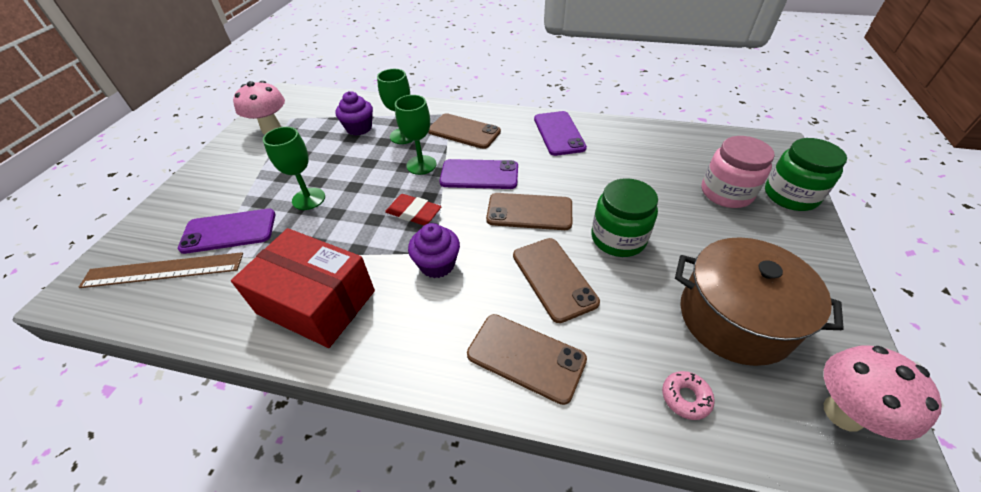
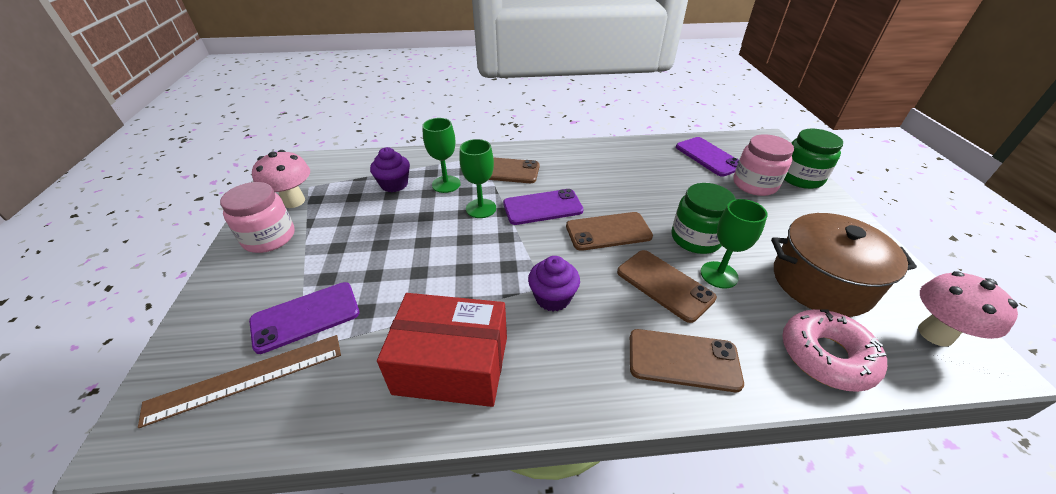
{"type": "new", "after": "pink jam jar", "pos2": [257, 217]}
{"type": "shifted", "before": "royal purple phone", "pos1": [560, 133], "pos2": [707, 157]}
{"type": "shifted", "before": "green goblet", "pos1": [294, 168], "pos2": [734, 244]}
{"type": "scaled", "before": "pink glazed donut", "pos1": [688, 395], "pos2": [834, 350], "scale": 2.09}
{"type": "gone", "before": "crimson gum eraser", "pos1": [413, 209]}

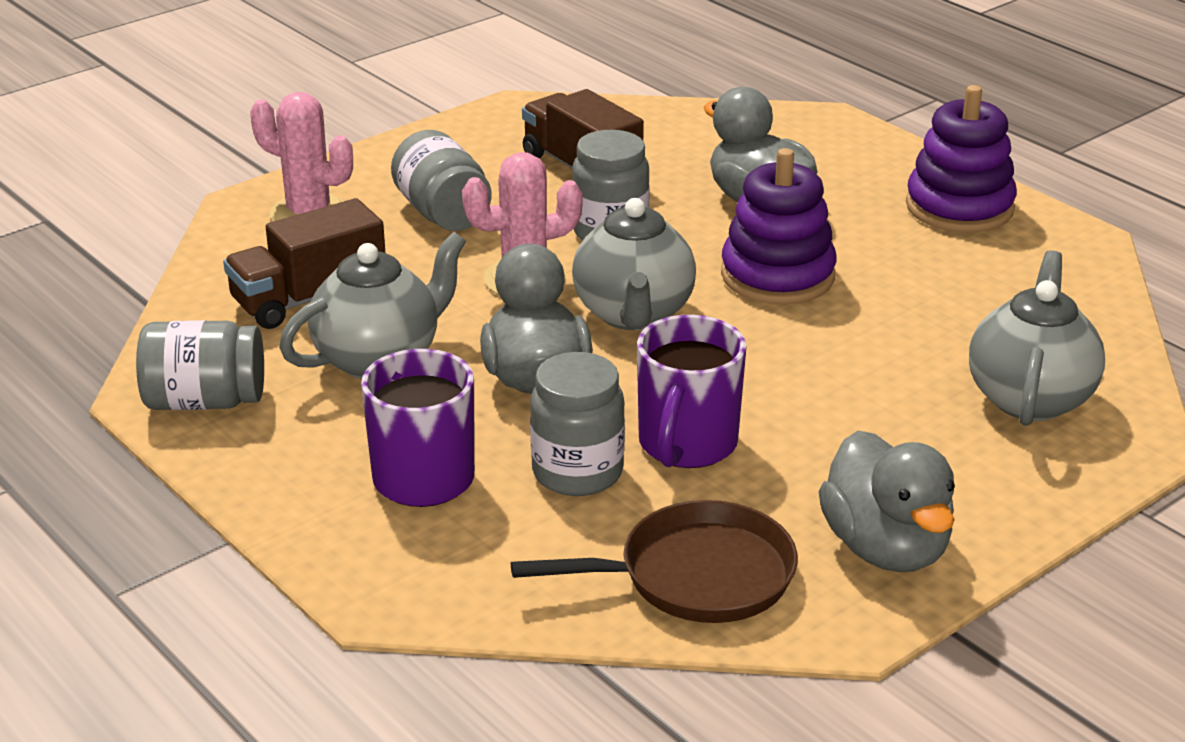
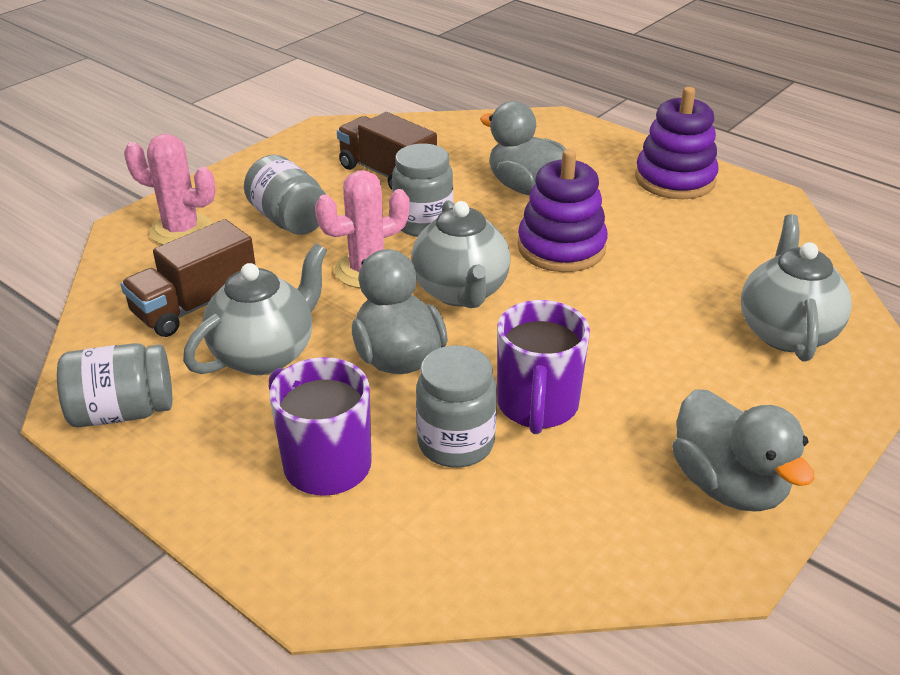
{"type": "gone", "before": "russet skillet", "pos1": [654, 561]}

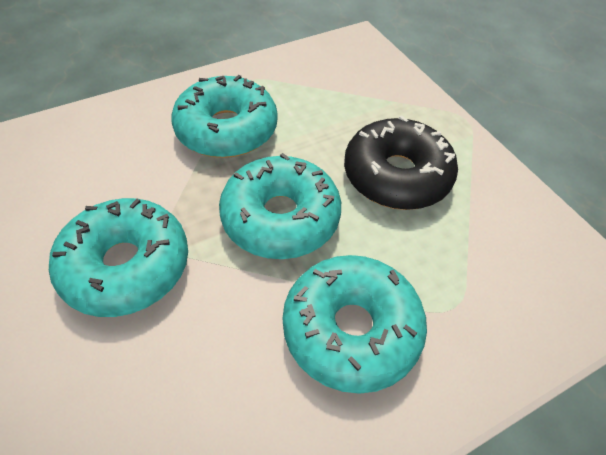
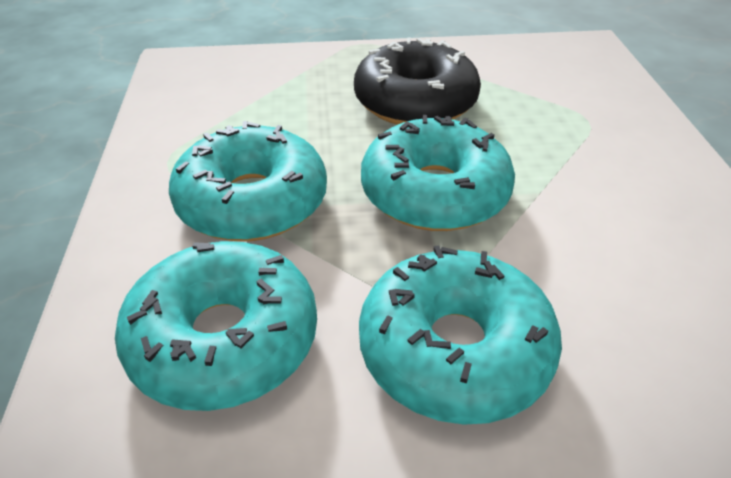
{"type": "shifted", "before": "aqua glazed donut", "pos1": [355, 324], "pos2": [216, 326]}

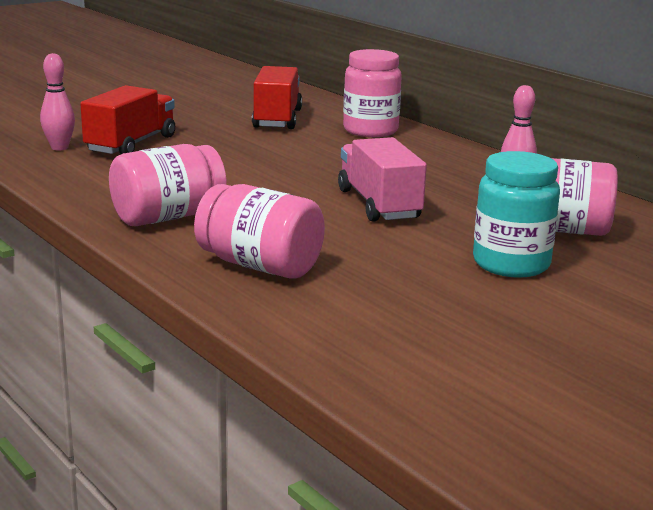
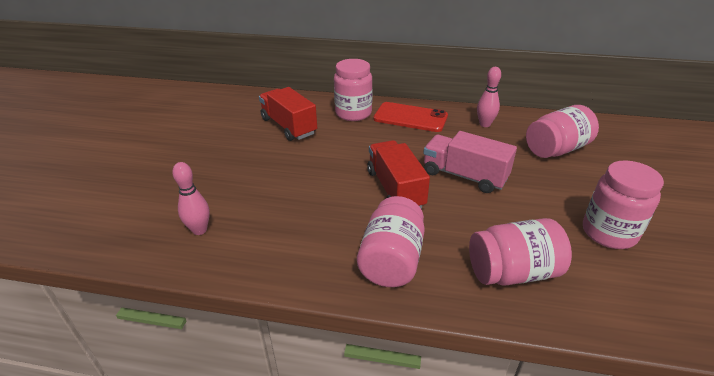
{"type": "shifted", "before": "crimson toy truck", "pos1": [127, 119], "pos2": [398, 174]}
{"type": "new", "after": "crimson phone", "pos2": [410, 117]}
{"type": "new", "after": "pink jam jar", "pos2": [623, 204]}
{"type": "gone", "before": "aqua jam jar", "pos1": [516, 214]}

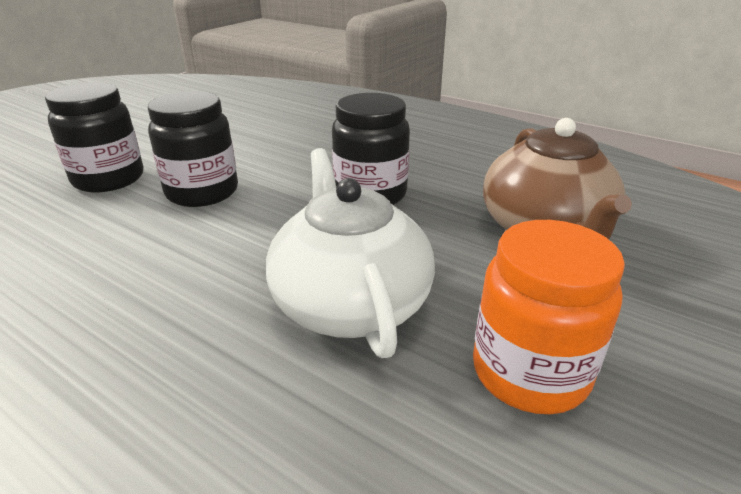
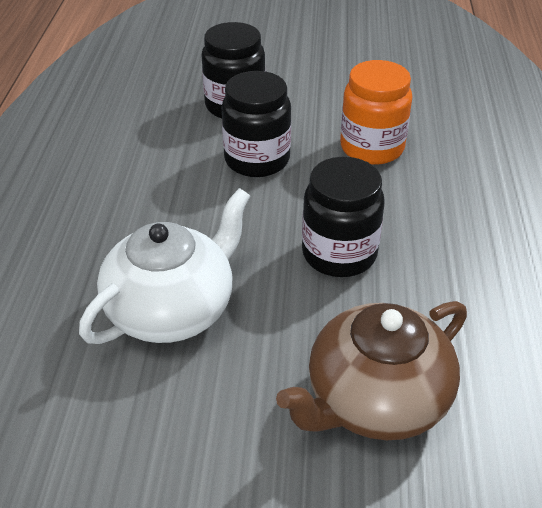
{"type": "shifted", "before": "orange jam jar", "pos1": [549, 317], "pos2": [376, 112]}

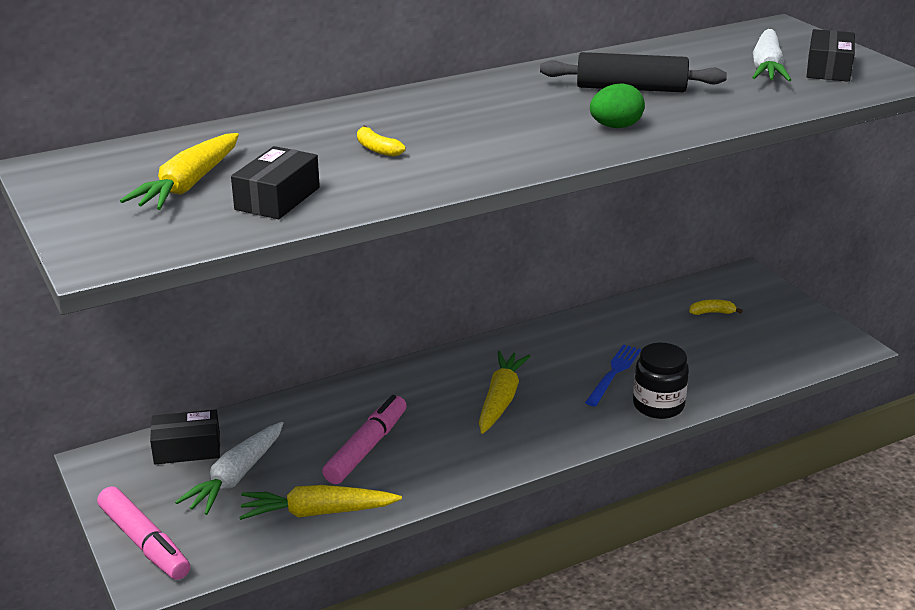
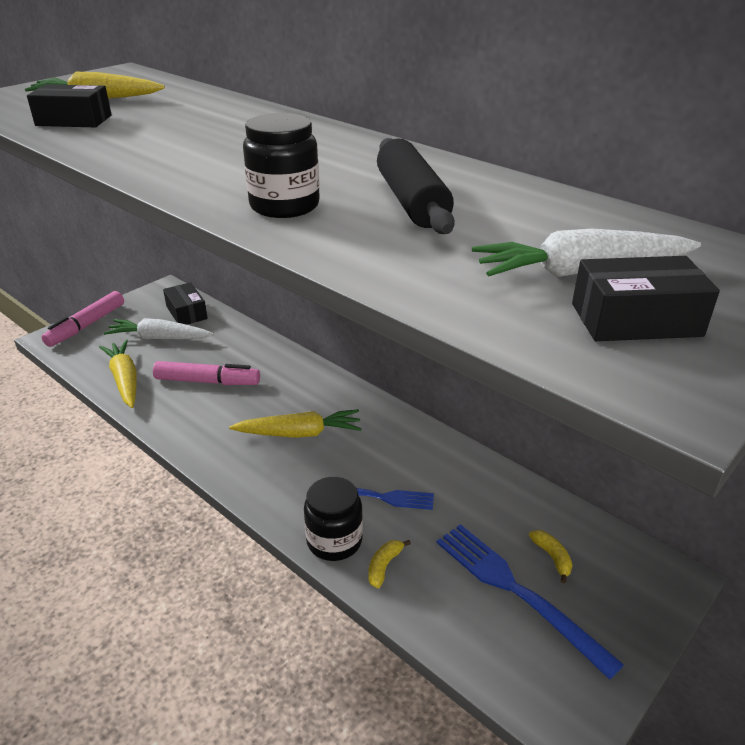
{"type": "swapped", "before": "green egg", "after": "black jam jar", "pos1": [617, 105], "pos2": [281, 165]}
{"type": "shifted", "before": "golden banana", "pos1": [381, 141], "pos2": [389, 564]}
{"type": "new", "after": "royal blue table fork", "pos2": [530, 602]}

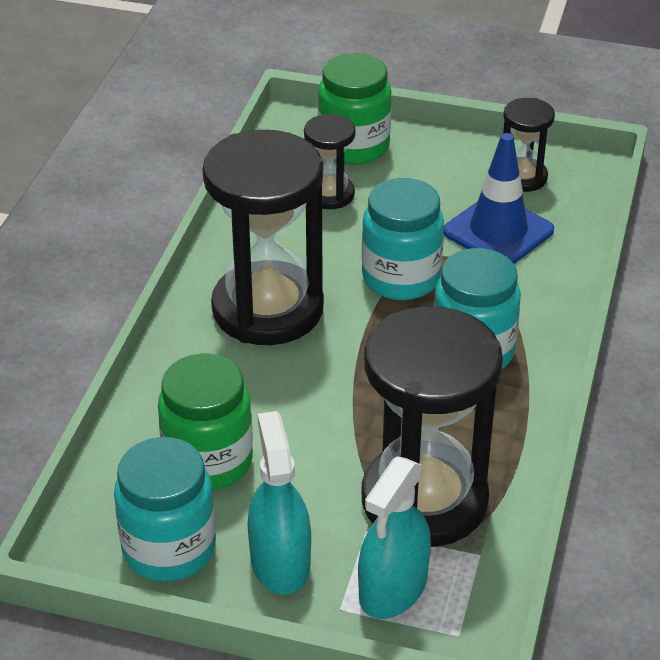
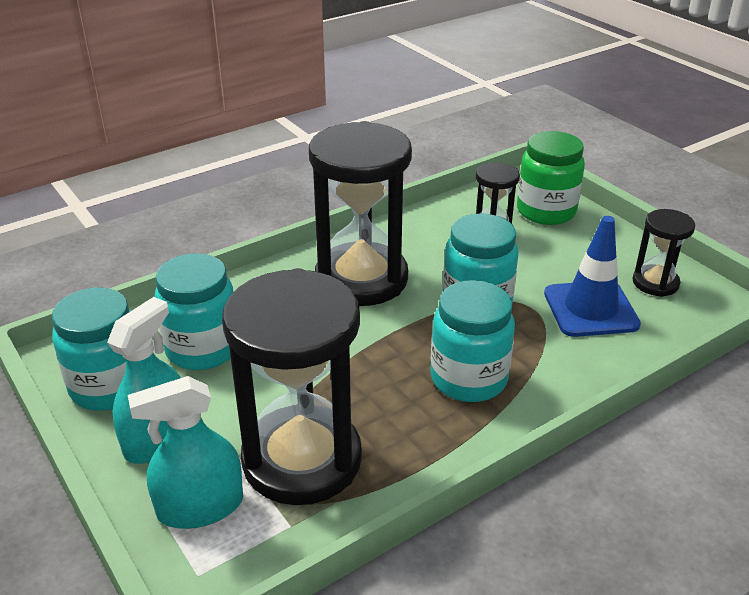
{"type": "repainted", "before": "green jam jar", "after": "aqua jam jar", "pos1": [205, 422], "pos2": [194, 311]}

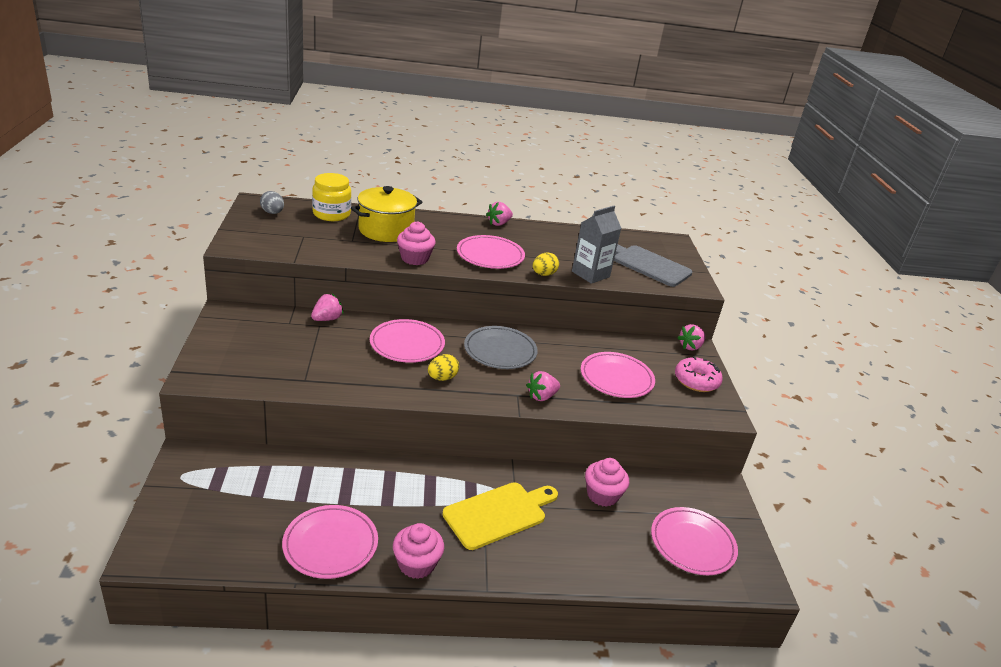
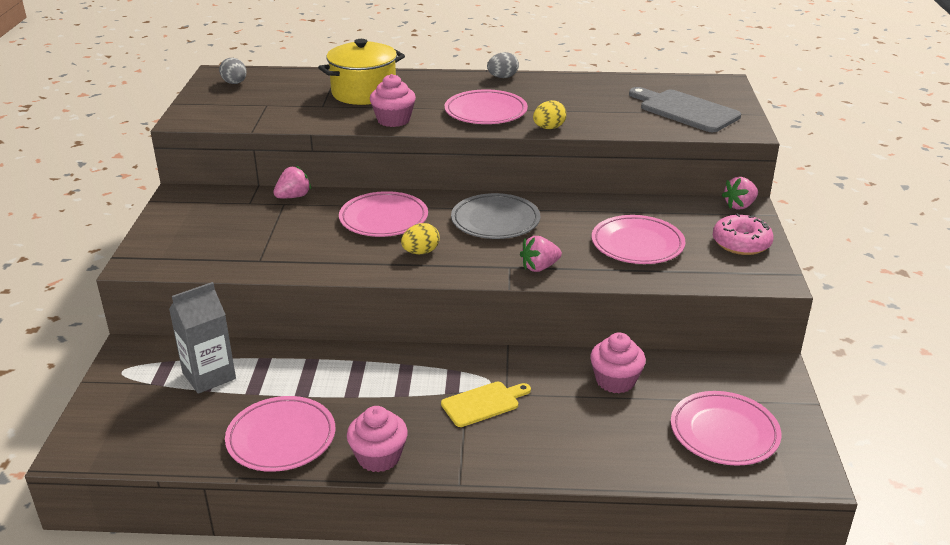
{"type": "shifted", "before": "ash-grey juice carton", "pos1": [597, 245], "pos2": [202, 338]}
{"type": "scaled", "before": "golden bread board", "pos1": [500, 516], "pos2": [486, 404], "scale": 0.62}
{"type": "swapped", "before": "pink toy strawberry", "after": "ash-grey egg", "pos1": [499, 214], "pos2": [503, 65]}
{"type": "gone", "before": "golden jam jar", "pos1": [331, 197]}

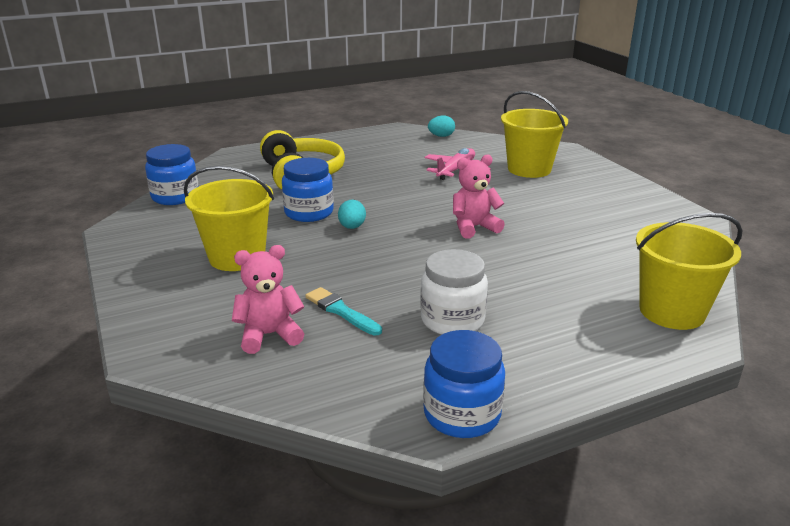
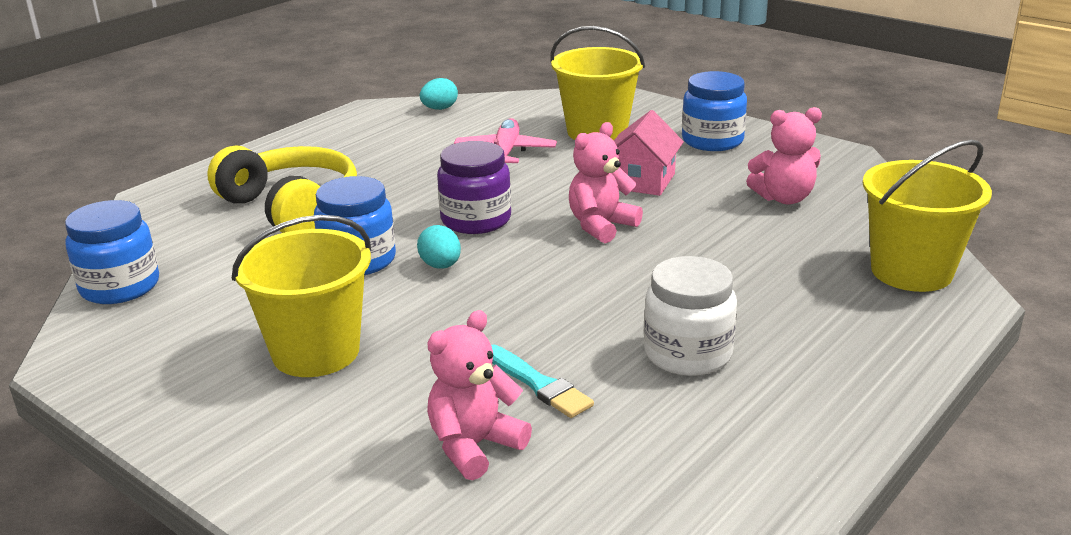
{"type": "new", "after": "royal purple jam jar", "pos2": [474, 187]}
{"type": "rotated", "before": "aqua brush", "pos1": [343, 311], "pos2": [542, 381], "turn": -150}
{"type": "new", "after": "pink cottage", "pos2": [649, 153]}
{"type": "shifted", "before": "royal blue jam jar", "pos1": [464, 384], "pos2": [714, 111]}
{"type": "new", "after": "pink teddy bear", "pos2": [784, 156]}

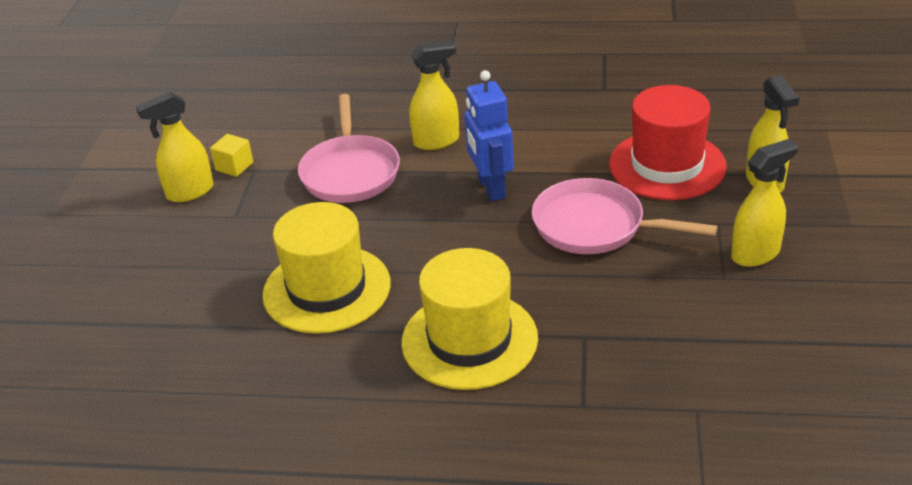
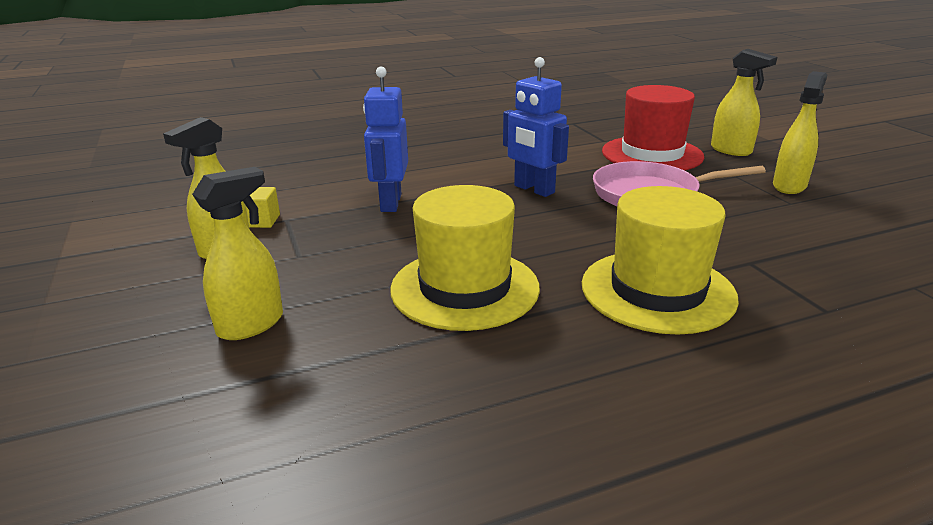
{"type": "shifted", "before": "golden sprayer", "pos1": [434, 95], "pos2": [237, 253]}
{"type": "swapped", "before": "pink skillet", "after": "royal blue robot", "pos1": [349, 148], "pos2": [385, 139]}

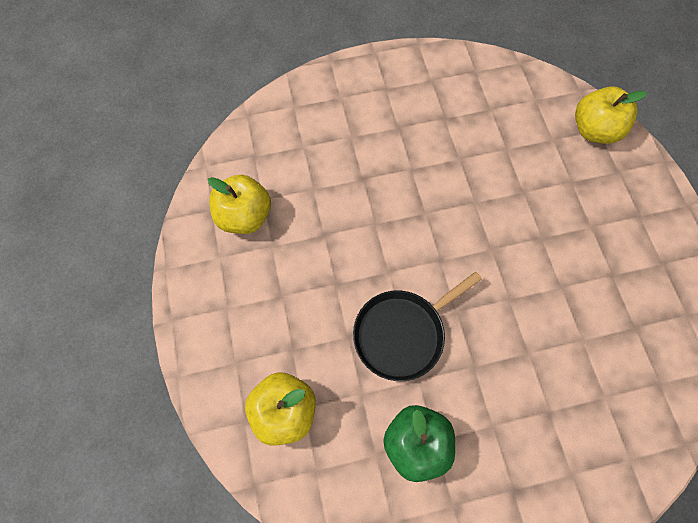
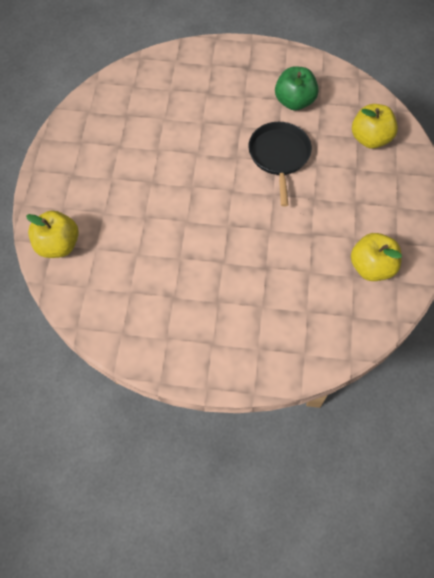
{"type": "rotated", "before": "black skillet", "pos1": [417, 326], "pos2": [280, 164], "turn": -75}

